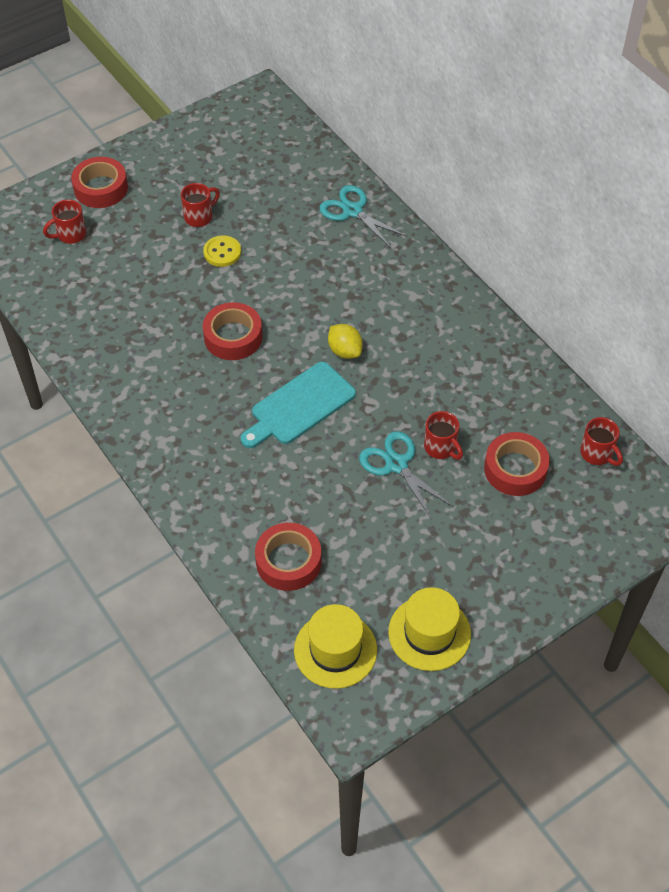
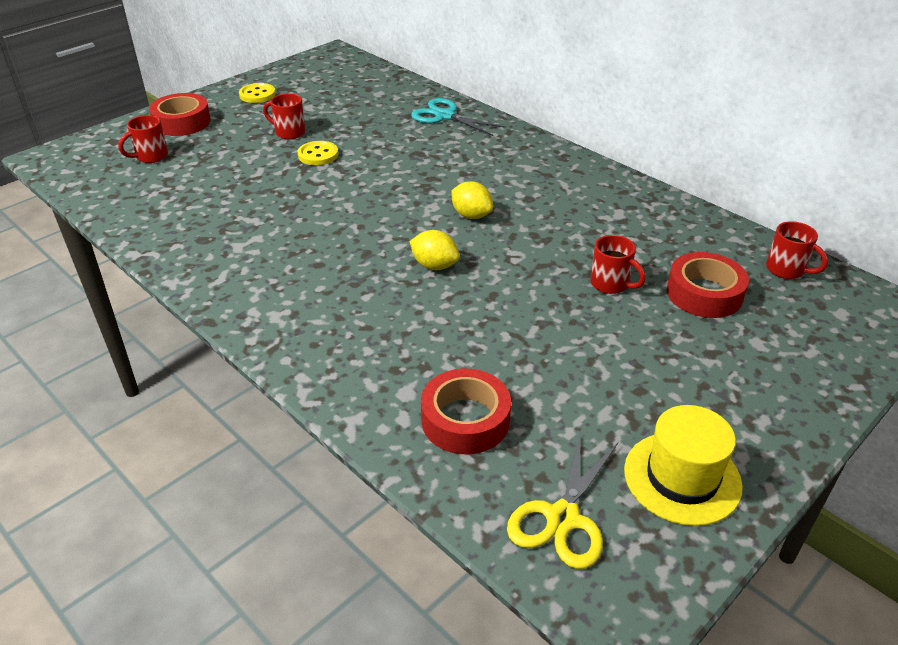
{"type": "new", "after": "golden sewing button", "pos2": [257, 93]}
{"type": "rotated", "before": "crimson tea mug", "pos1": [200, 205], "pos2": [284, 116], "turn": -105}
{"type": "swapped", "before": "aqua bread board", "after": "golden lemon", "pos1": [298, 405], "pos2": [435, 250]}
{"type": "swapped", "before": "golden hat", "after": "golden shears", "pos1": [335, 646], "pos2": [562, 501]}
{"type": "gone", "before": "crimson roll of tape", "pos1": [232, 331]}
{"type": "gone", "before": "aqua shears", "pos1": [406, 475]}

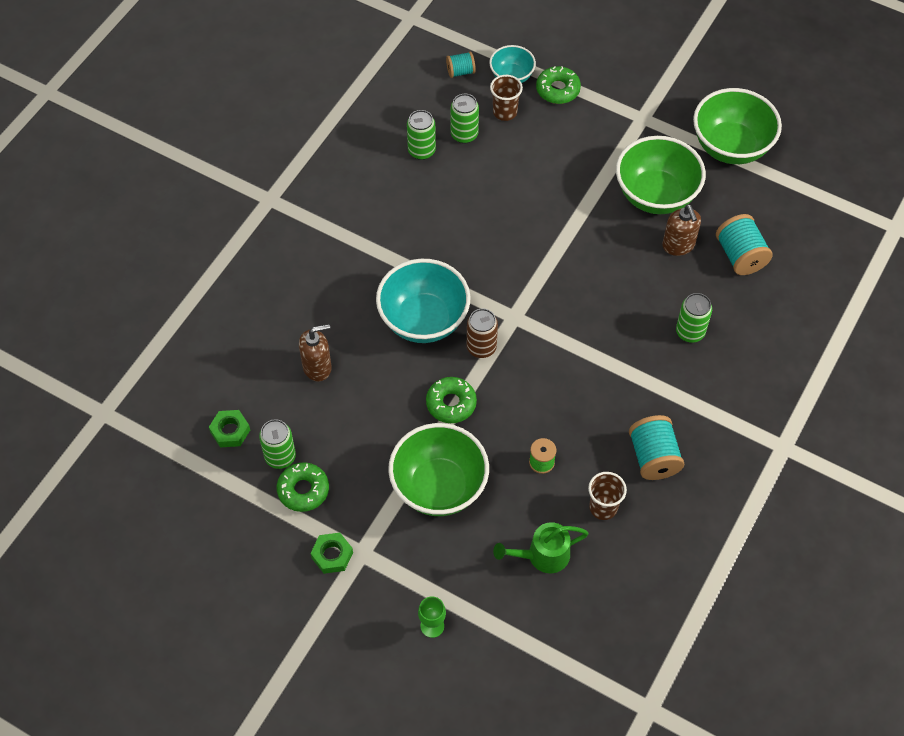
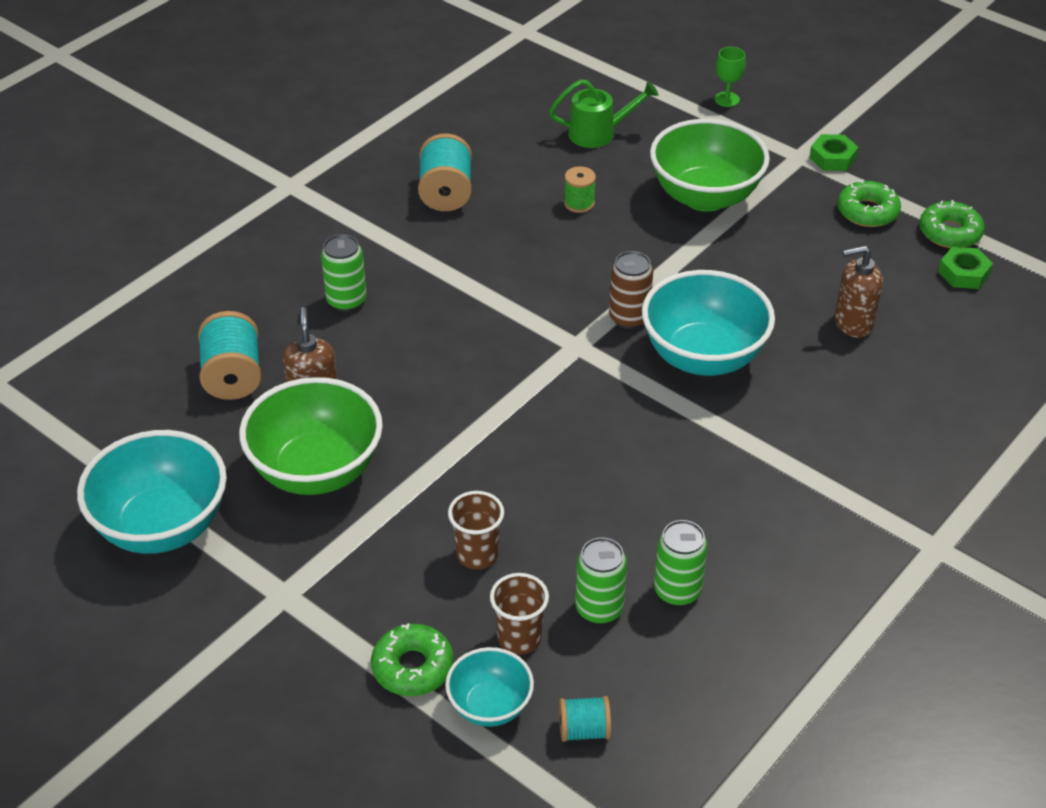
{"type": "repainted", "before": "green bowl", "after": "aqua bowl", "pos1": [737, 126], "pos2": [152, 492]}
{"type": "shifted", "before": "russet cup", "pos1": [607, 496], "pos2": [476, 530]}
{"type": "shifted", "before": "green glazed donut", "pos1": [451, 400], "pos2": [952, 224]}
{"type": "gone", "before": "green can", "pos1": [277, 444]}

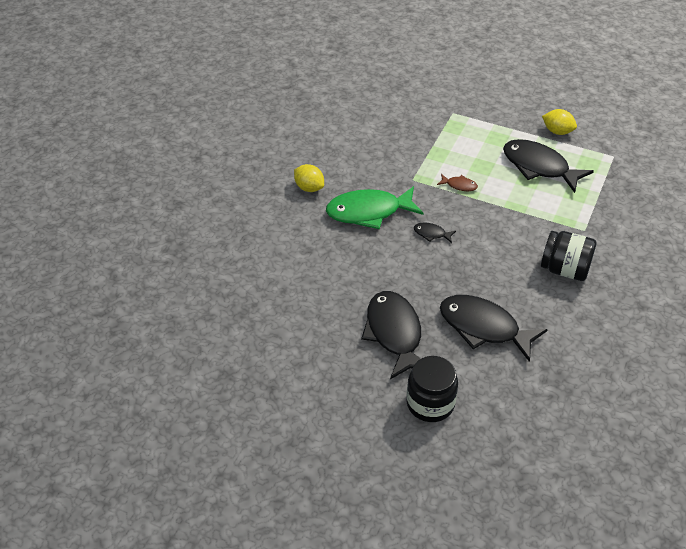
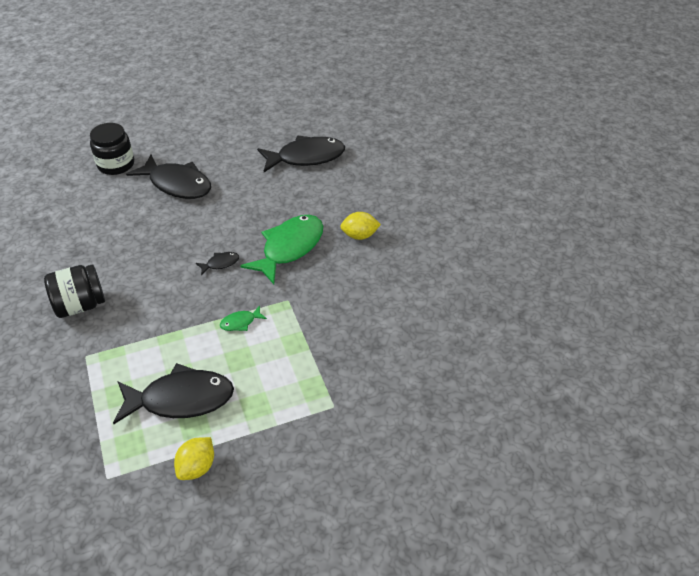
{"type": "rotated", "before": "golden lemon", "pos1": [559, 122], "pos2": [194, 458], "turn": -45}
{"type": "repainted", "before": "russet fish", "after": "green fish", "pos1": [457, 182], "pos2": [243, 318]}
{"type": "shifted", "before": "black fish", "pos1": [494, 328], "pos2": [301, 154]}

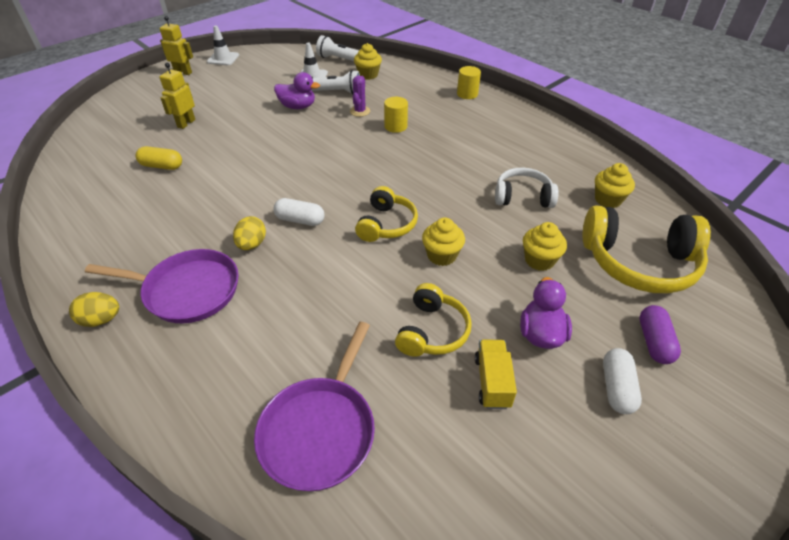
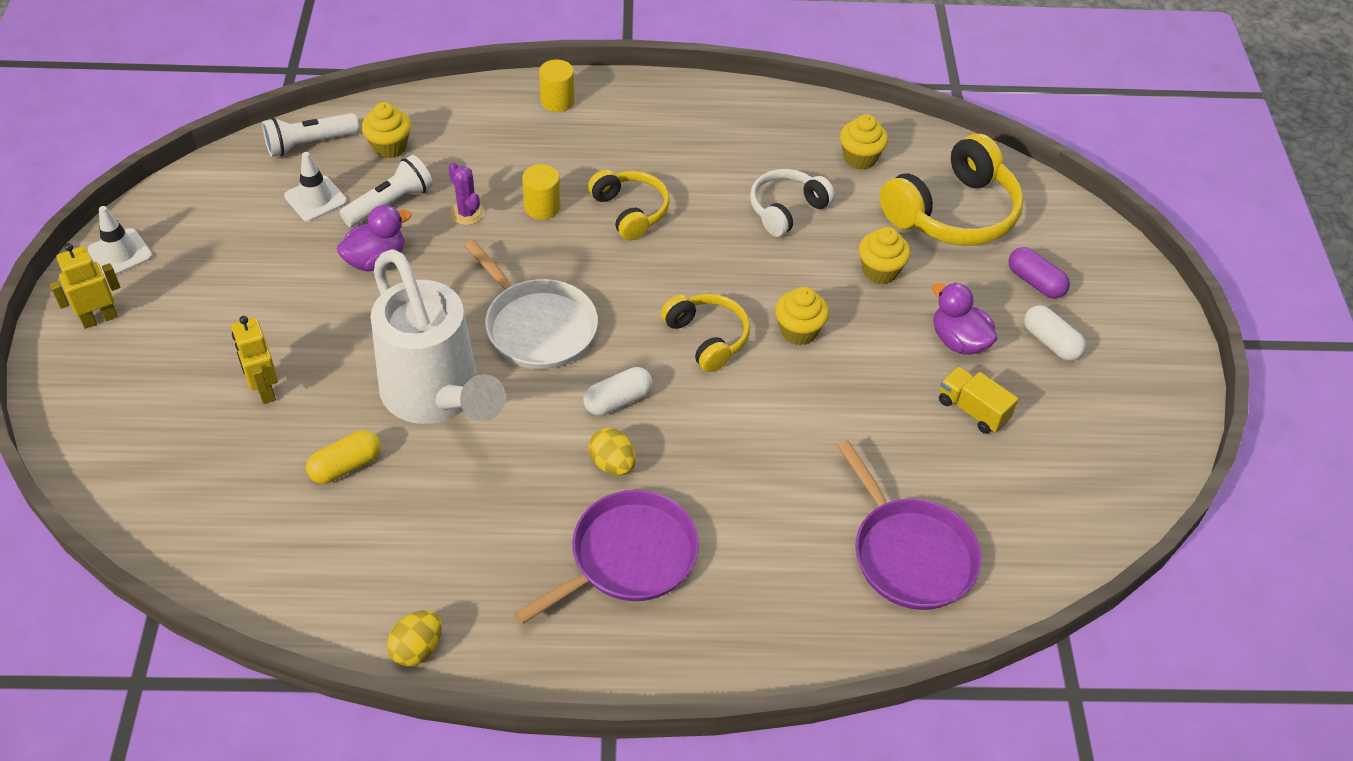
{"type": "new", "after": "white watering pot", "pos2": [438, 336]}
{"type": "shifted", "before": "golden egg", "pos1": [94, 309], "pos2": [414, 638]}
{"type": "new", "after": "white skillet", "pos2": [531, 304]}
{"type": "shifted", "before": "golden over-ear headphones", "pos1": [433, 320], "pos2": [629, 205]}

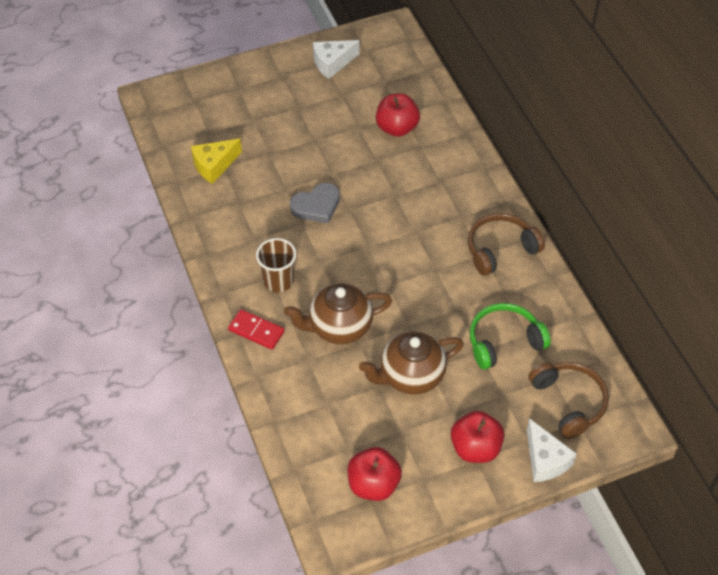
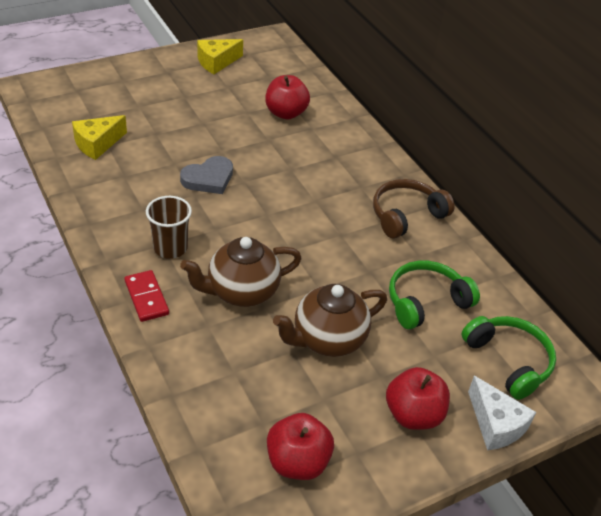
{"type": "rotated", "before": "crimson domino piece", "pos1": [256, 329], "pos2": [147, 296], "turn": 45}
{"type": "repainted", "before": "white cheese wedge", "after": "golden cheese wedge", "pos1": [336, 59], "pos2": [220, 56]}
{"type": "repainted", "before": "russet over-ear headphones", "after": "green over-ear headphones", "pos1": [568, 400], "pos2": [508, 358]}

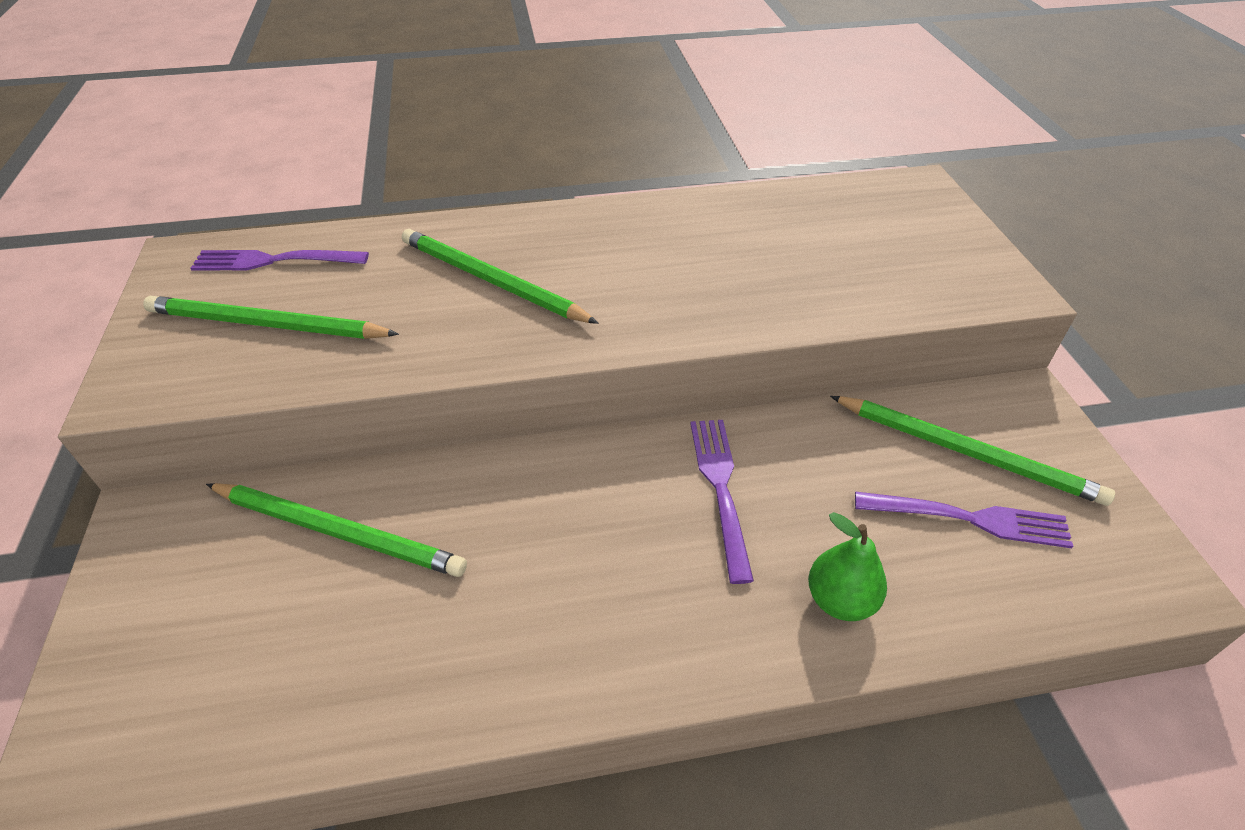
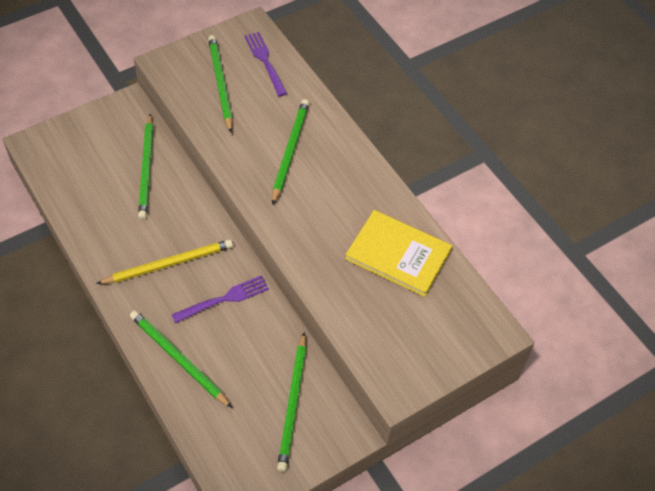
{"type": "new", "after": "golden pencil", "pos2": [164, 261]}
{"type": "swapped", "before": "green pear", "after": "green pencil", "pos1": [847, 566], "pos2": [181, 359]}
{"type": "new", "after": "golden hardback", "pos2": [398, 253]}
{"type": "gone", "before": "royal purple table fork", "pos1": [964, 519]}

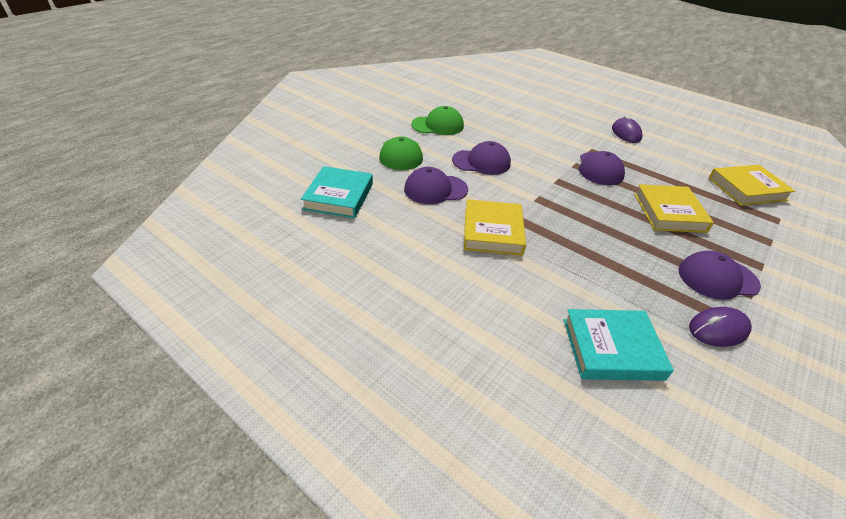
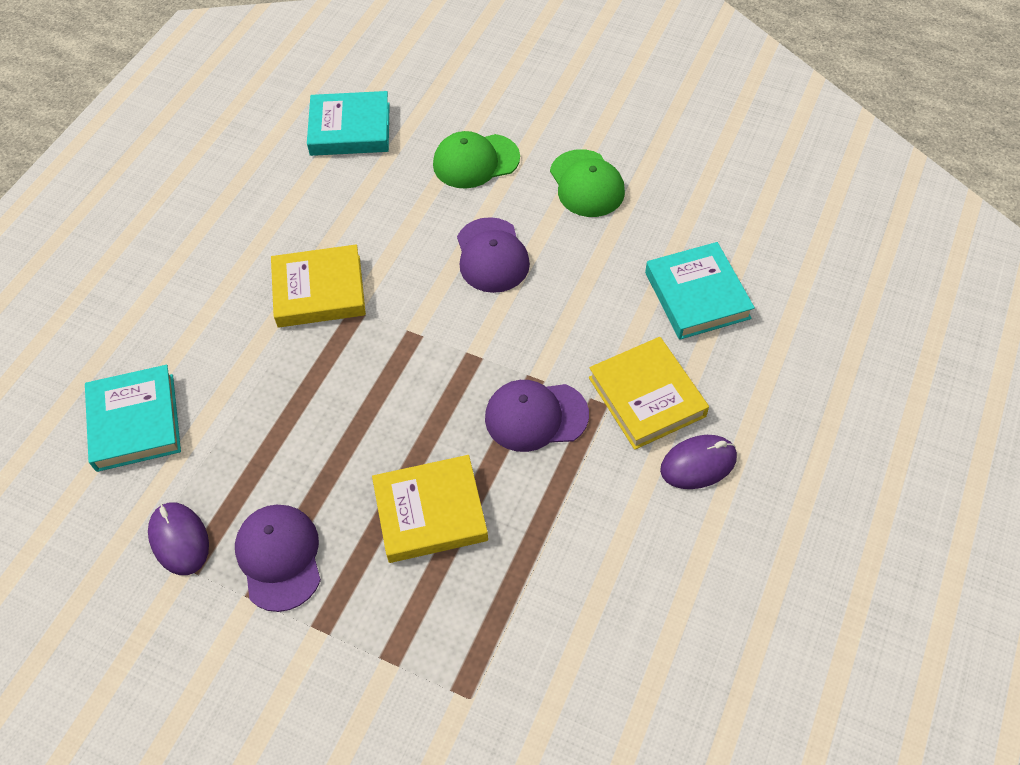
{"type": "shifted", "before": "golden hardback", "pos1": [752, 185], "pos2": [649, 393]}
{"type": "new", "after": "aqua hardback", "pos2": [700, 291]}
{"type": "gone", "before": "royal purple cap", "pos1": [436, 185]}

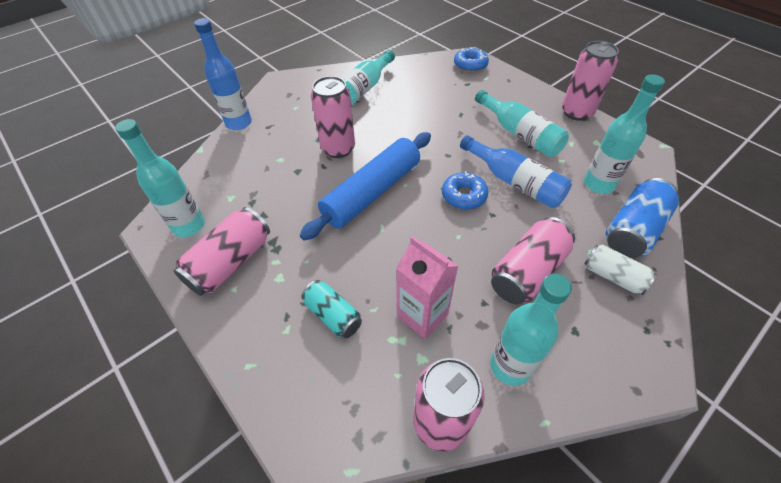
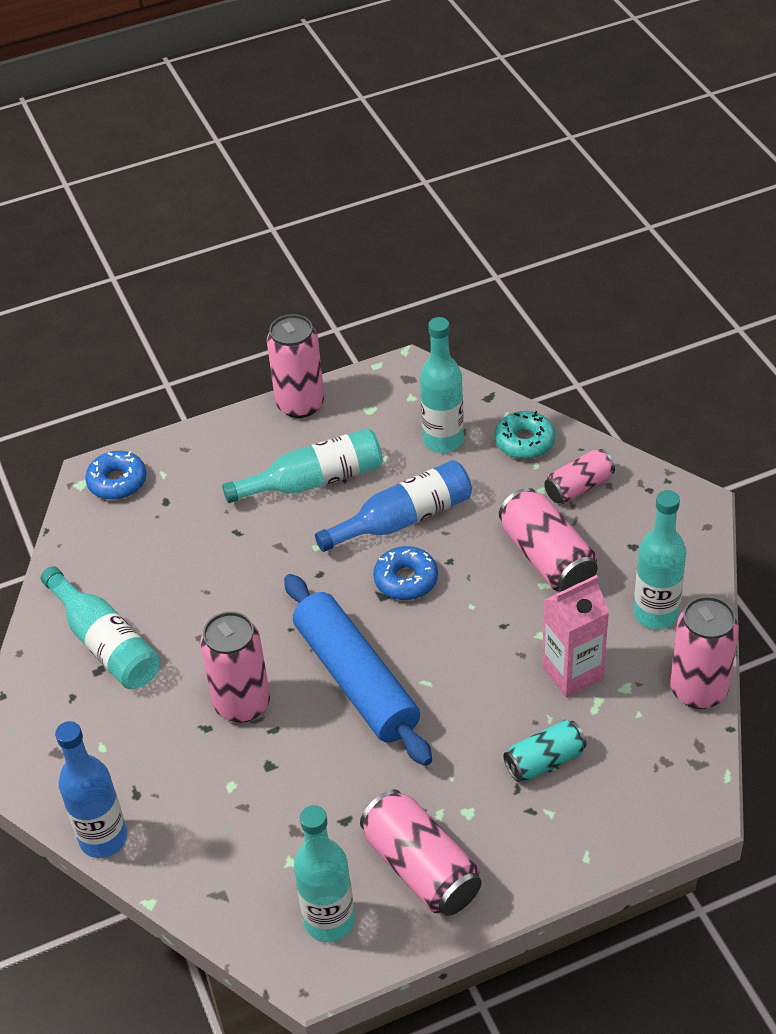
{"type": "swapped", "before": "royal blue can", "after": "aqua glazed donut", "pos1": [642, 218], "pos2": [525, 435]}
{"type": "repainted", "before": "white can", "after": "pink can", "pos1": [620, 269], "pos2": [579, 476]}

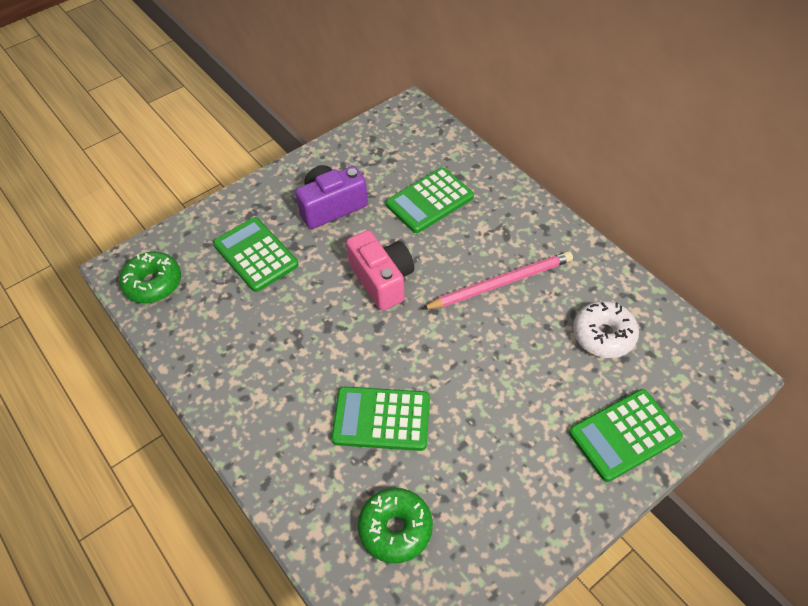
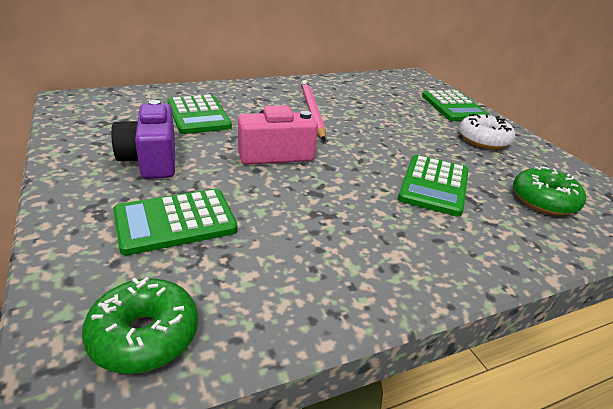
{"type": "shifted", "before": "white glazed donut", "pos1": [606, 329], "pos2": [487, 131]}

